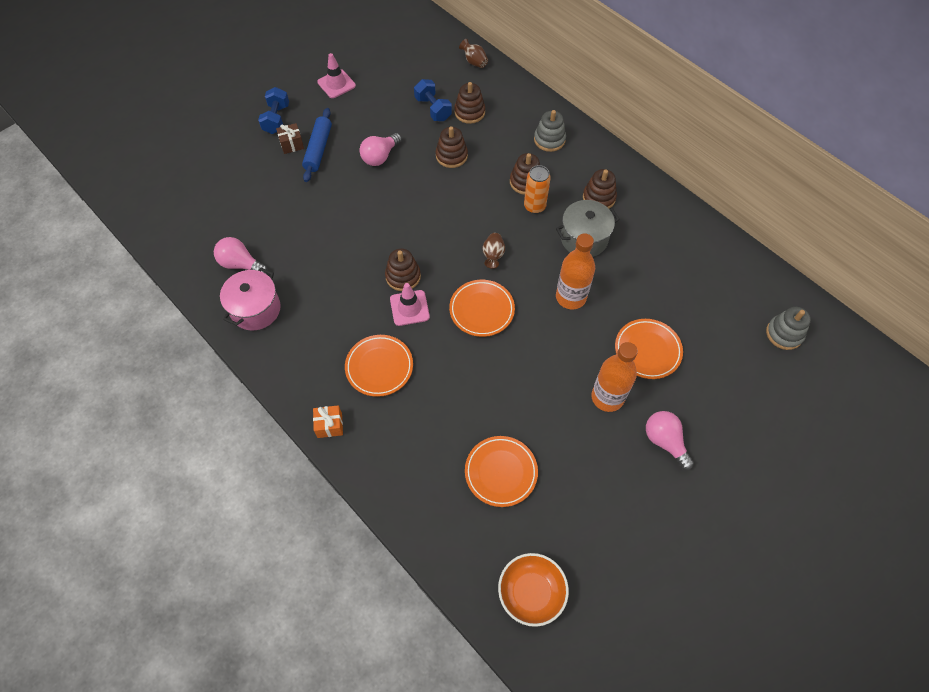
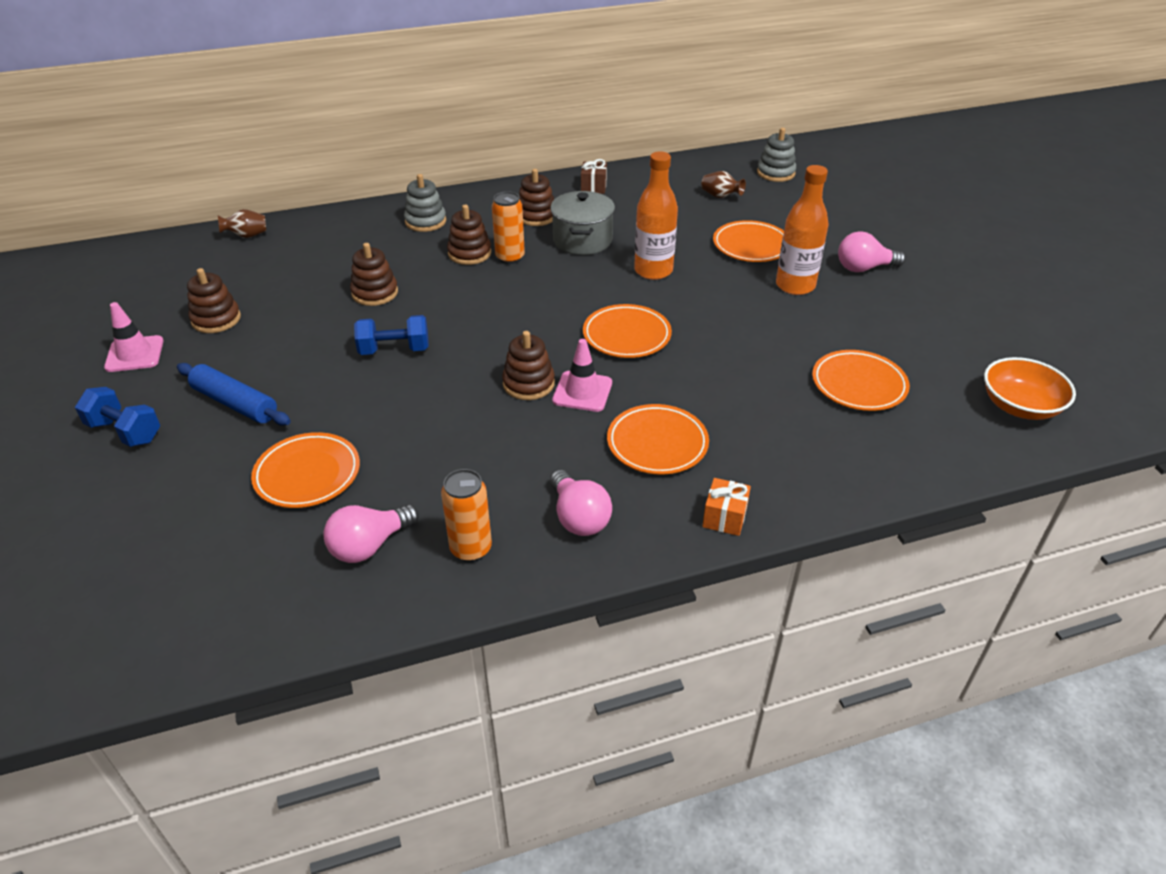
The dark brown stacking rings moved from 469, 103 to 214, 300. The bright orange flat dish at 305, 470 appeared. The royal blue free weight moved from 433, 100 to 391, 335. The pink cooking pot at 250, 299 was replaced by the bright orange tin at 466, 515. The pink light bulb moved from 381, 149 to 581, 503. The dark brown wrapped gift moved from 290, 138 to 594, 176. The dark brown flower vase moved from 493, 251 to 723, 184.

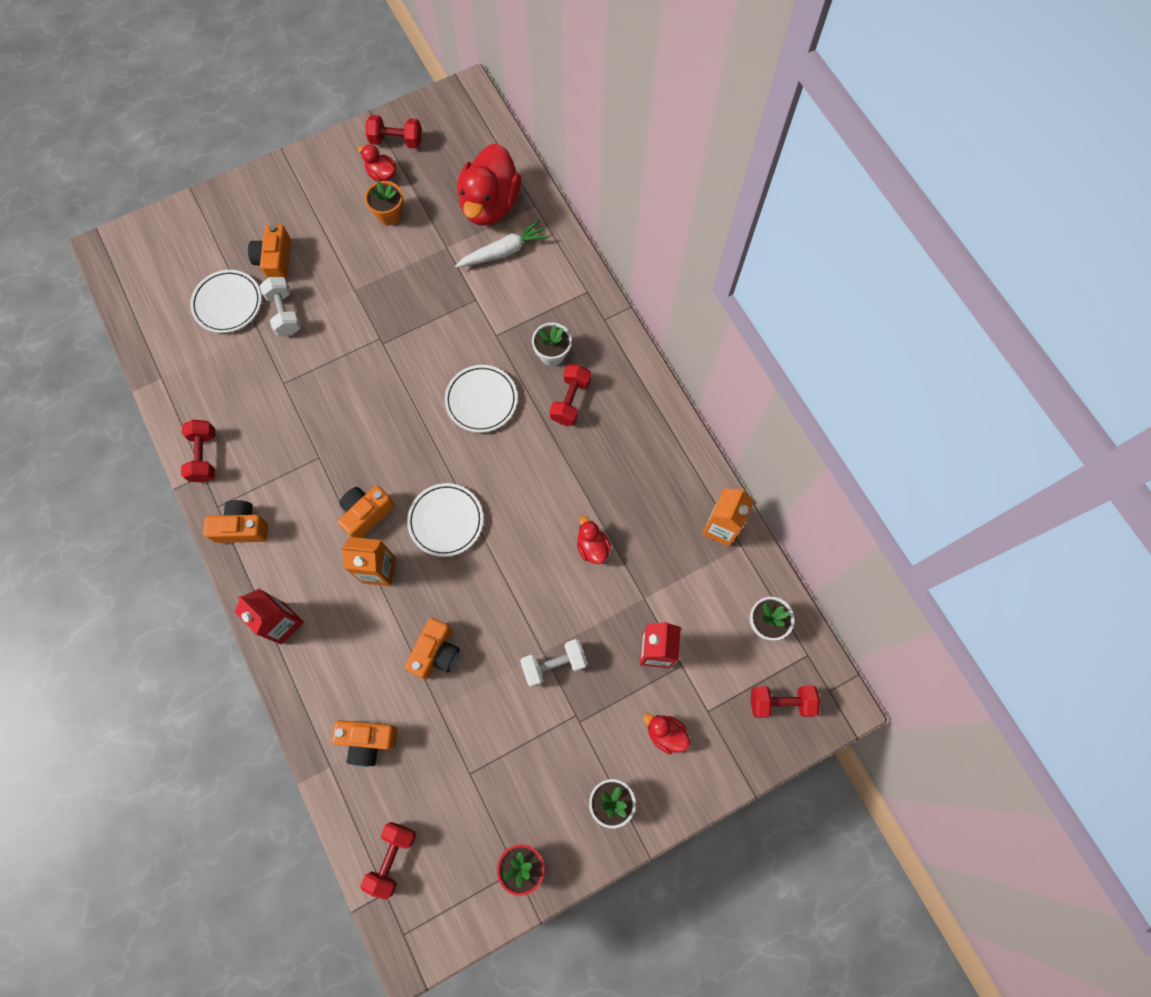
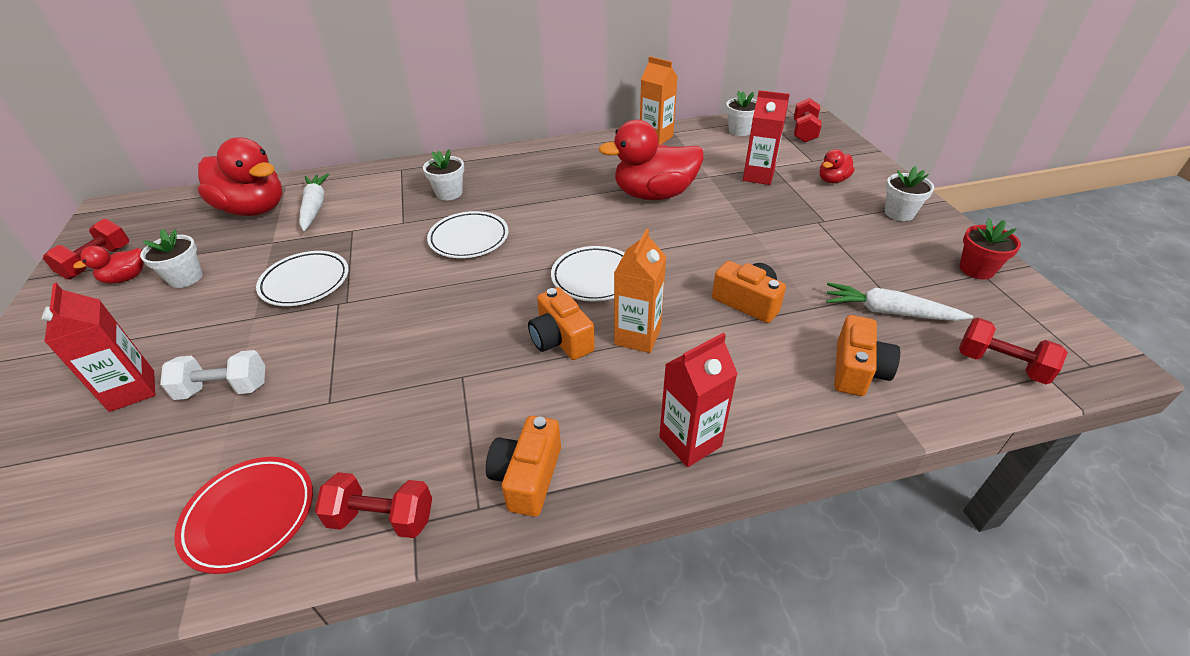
The bright orange photo camera at 269, 252 was replaced by the crimson milk carton at 98, 347. The bright orange flower pot at 384, 203 became the pure white flower pot at 171, 258. The crimson flat dish at 243, 515 appeared. The pure white flat dish moved from 225, 301 to 302, 278. The crimson rubber duck at 594, 540 changed to 2.14 times the size. The pure white root vegetable at 899, 302 appeared. The pure white free weight at 553, 663 disappeared. The crimson free weight at 570, 395 disappeared.

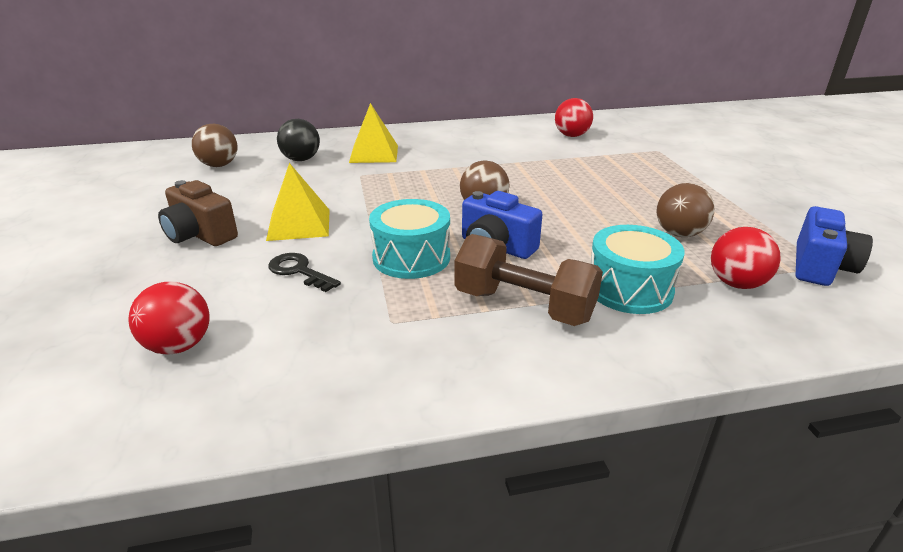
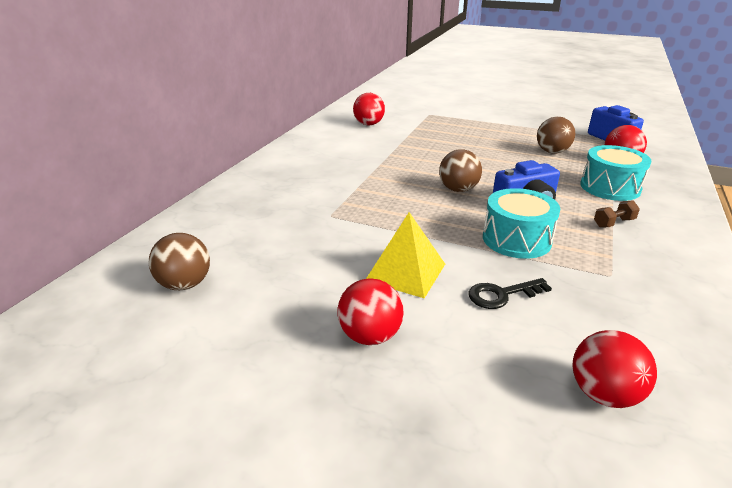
The dark brown photo camera at 198, 213 was replaced by the crimson sphere at 370, 311. The dark brown free weight at 528, 280 changed to 0.44 times the size. The jet-black sphere at 298, 140 disappeared. The golden pyramid at 373, 133 disappeared.

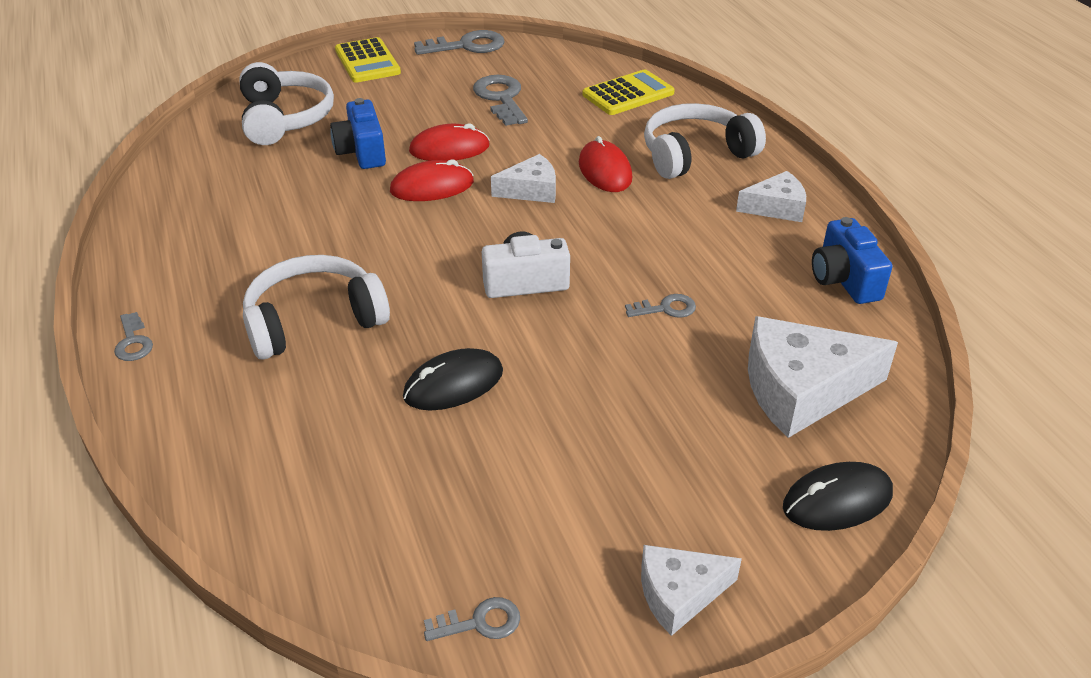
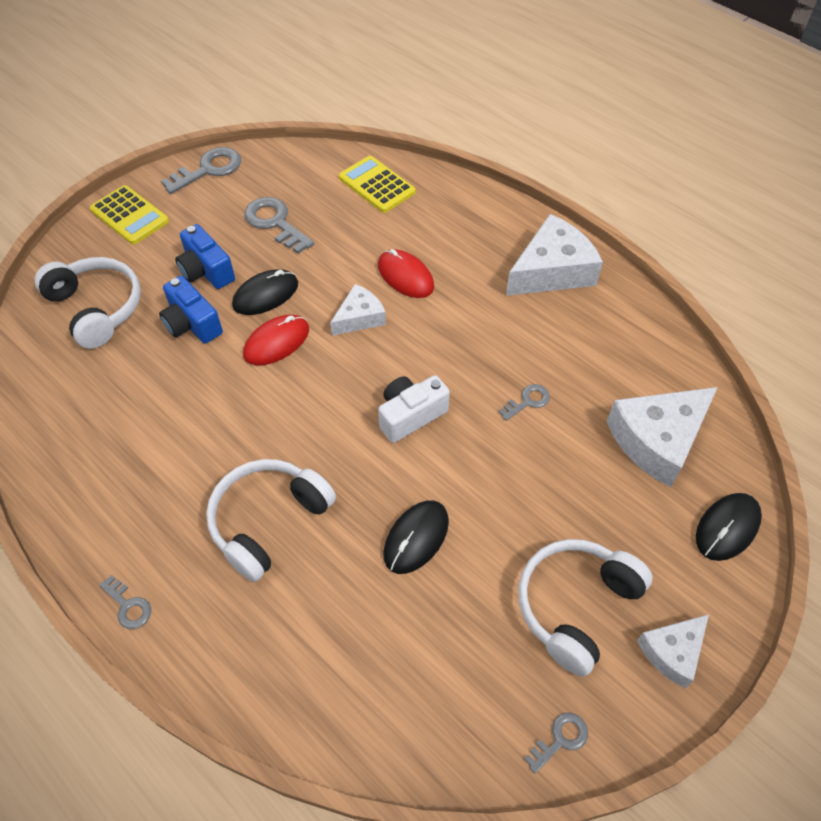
The royal blue photo camera moved from 852, 260 to 205, 256. The crimson PC mouse at 449, 142 became the jet-black PC mouse at 265, 292. The golden pocket calculator at 628, 92 turned 75 degrees counterclockwise. The pure white piece of cheese at 771, 196 changed to 1.73 times the size. The pure white headset moved from 705, 141 to 585, 607.

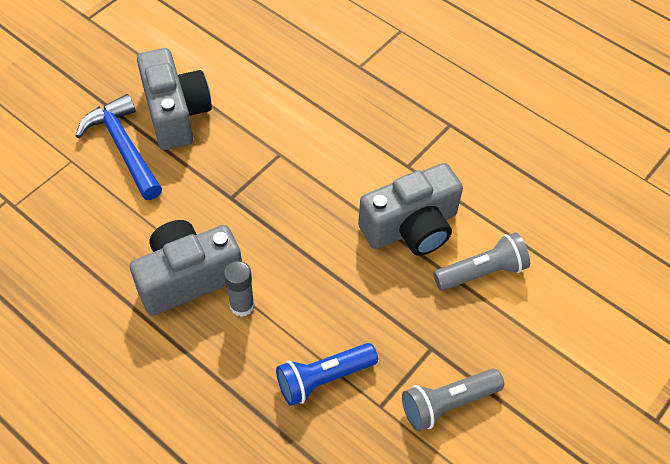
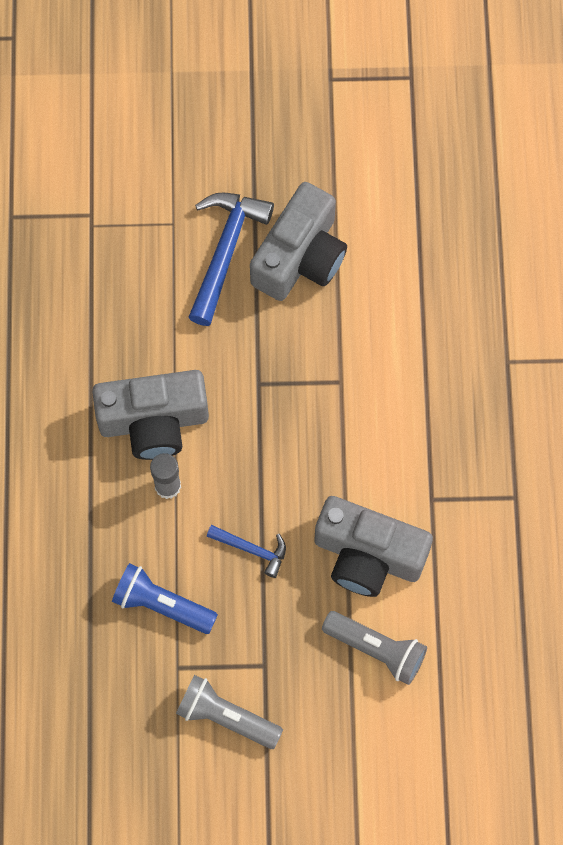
The ash-grey photo camera at 186, 268 turned 150 degrees clockwise. The royal blue carpenter's hammer at 246, 551 appeared.

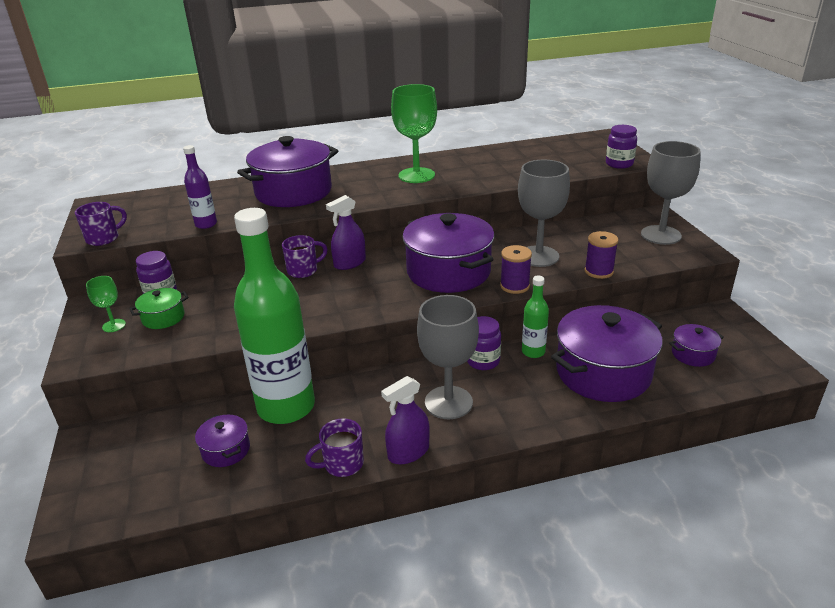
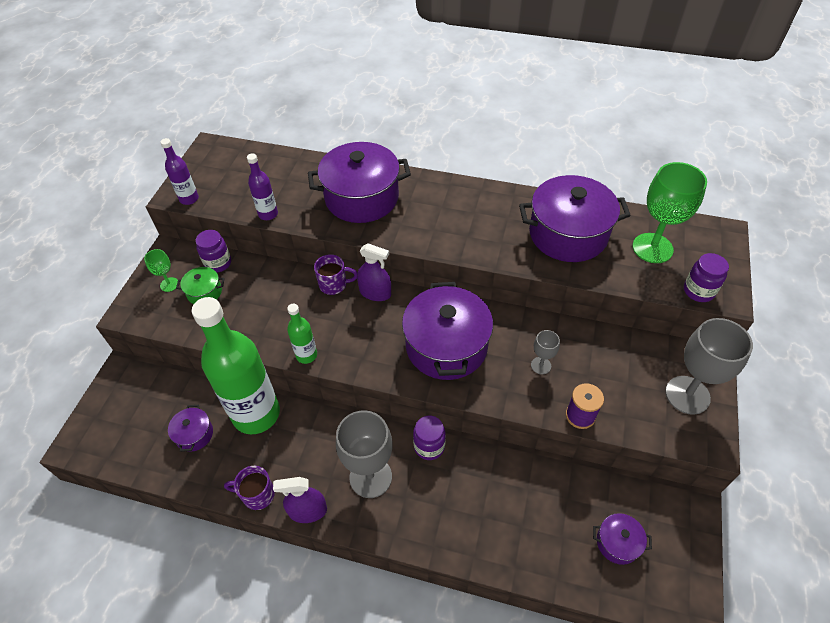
The purple coffee mug at 101, 224 was replaced by the purple bottle at 179, 171. The emerald bottle moved from 535, 316 to 302, 334. The purple spray bottle at 346, 232 turned 150 degrees counterclockwise. The purple cooking pot moved from 607, 353 to 575, 218. The ash-grey wine glass at 544, 213 changed to 0.49 times the size. The emerald wine glass moved from 414, 133 to 670, 212. The purple bobbin at 516, 269 disappeared.

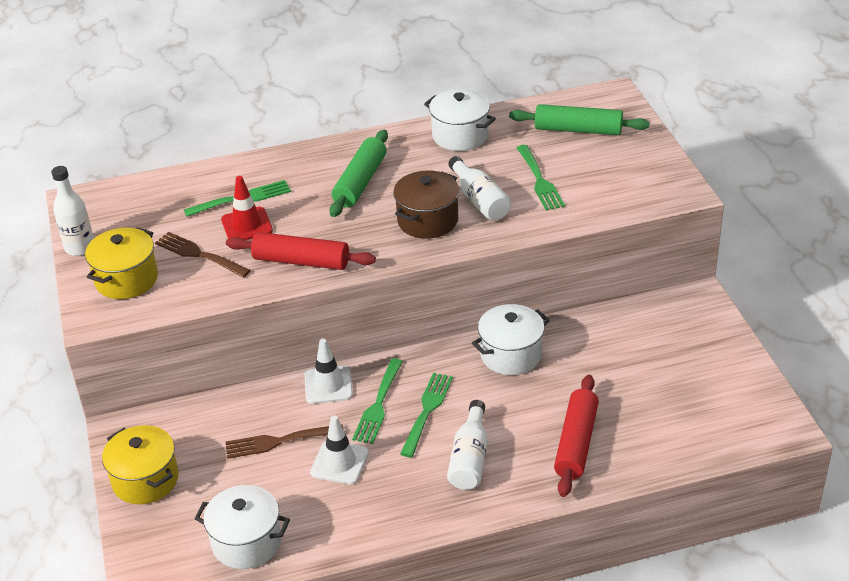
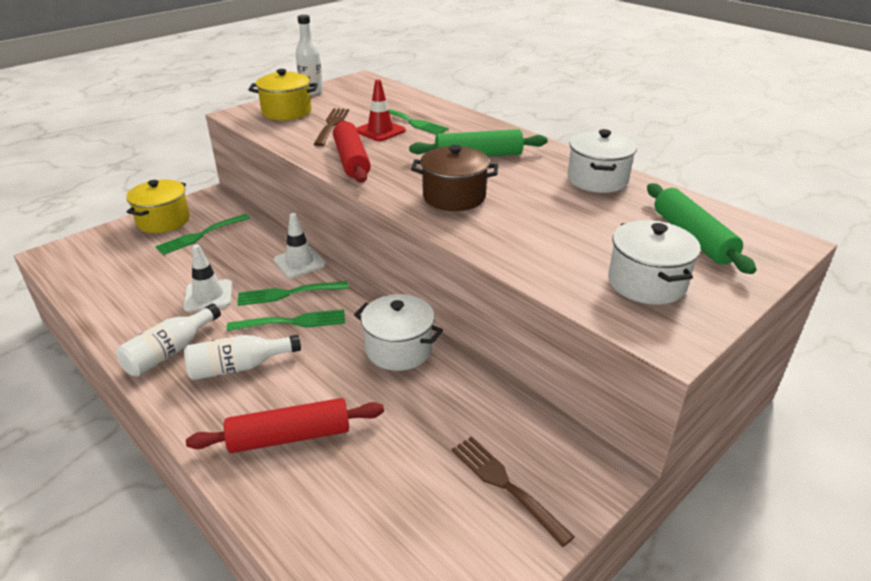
The pure white bottle moved from 479, 188 to 168, 340. The emerald dinner fork moved from 540, 178 to 202, 234. The dark brown dinner fork moved from 284, 441 to 513, 491. The pure white cooking pot moved from 242, 527 to 654, 262.

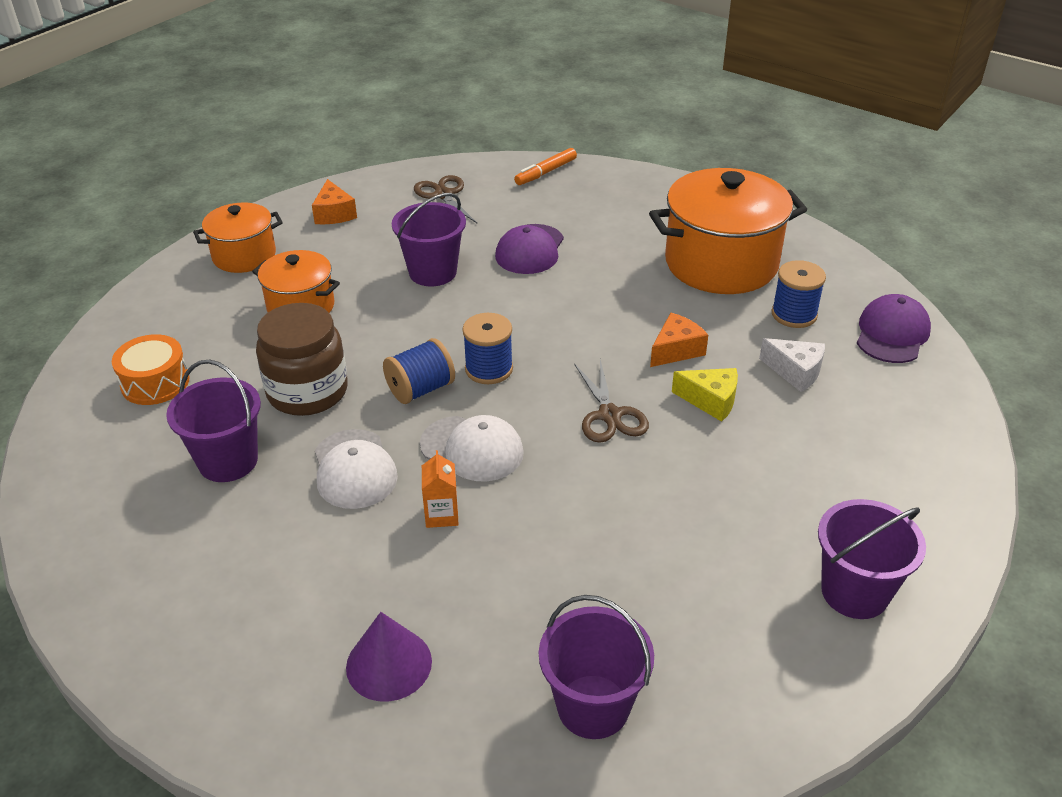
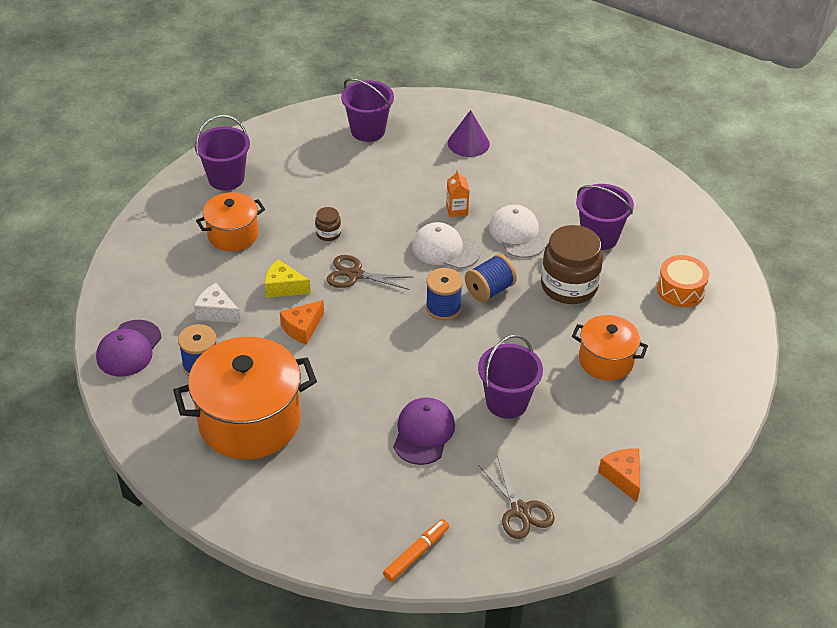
The bright orange cooking pot moved from 238, 237 to 230, 221. The dark brown preserve jar at 328, 224 appeared. The dark brown shears at 611, 401 turned 60 degrees counterclockwise.

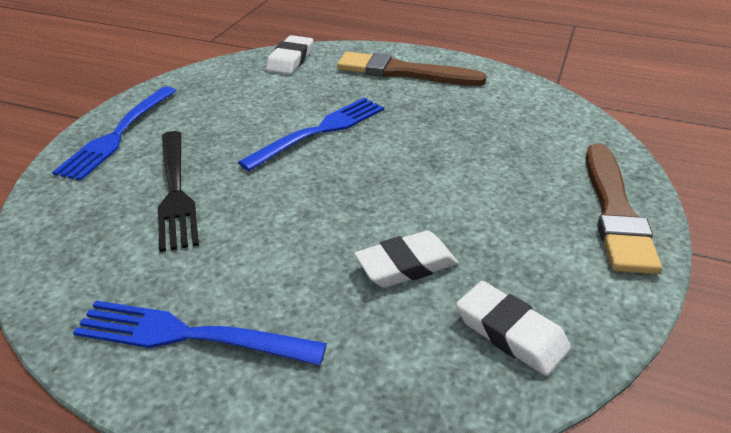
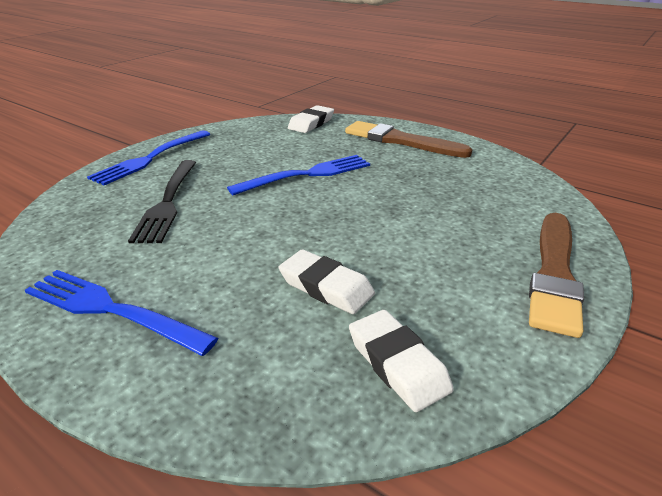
The pure white pencil eraser at 406, 259 turned 45 degrees clockwise.

